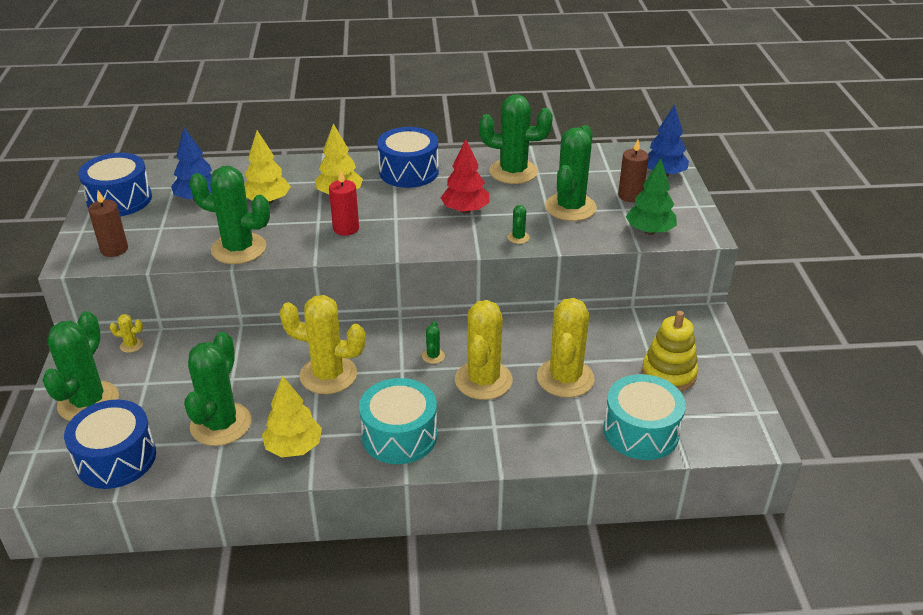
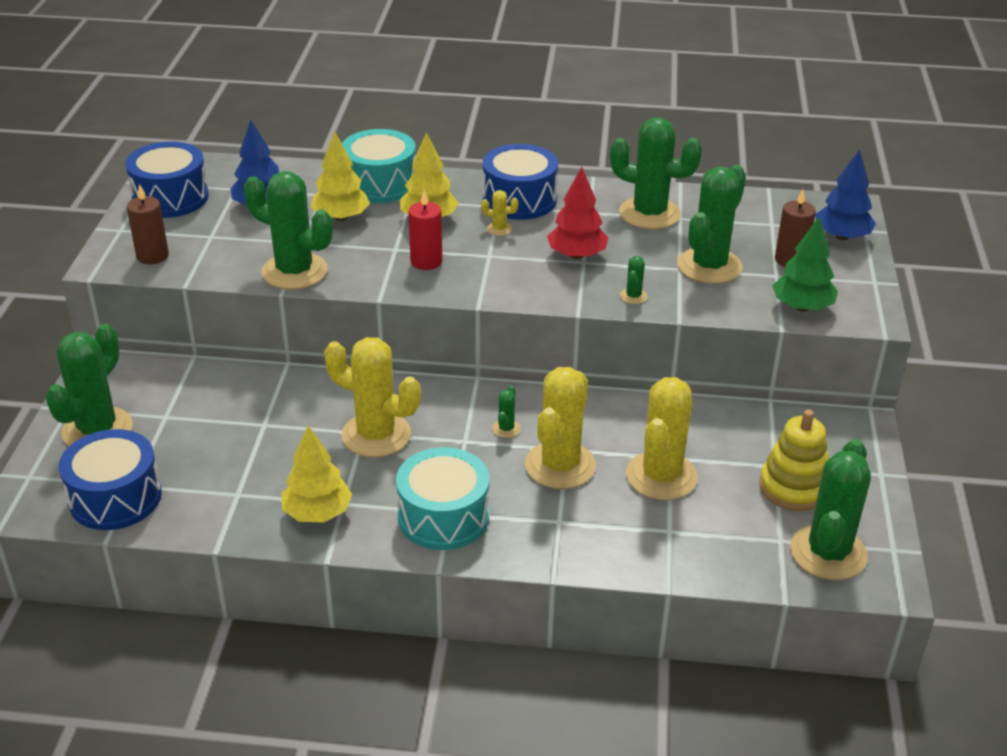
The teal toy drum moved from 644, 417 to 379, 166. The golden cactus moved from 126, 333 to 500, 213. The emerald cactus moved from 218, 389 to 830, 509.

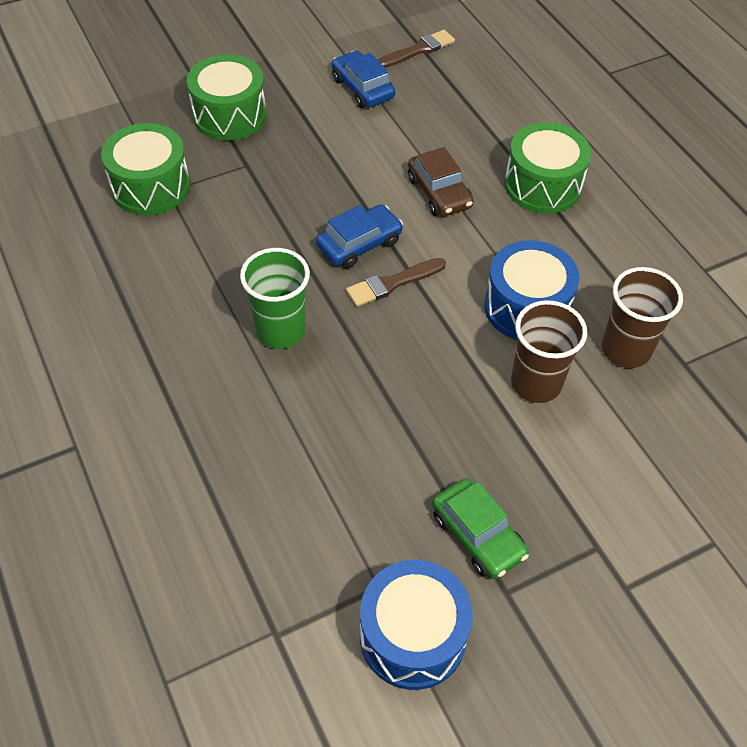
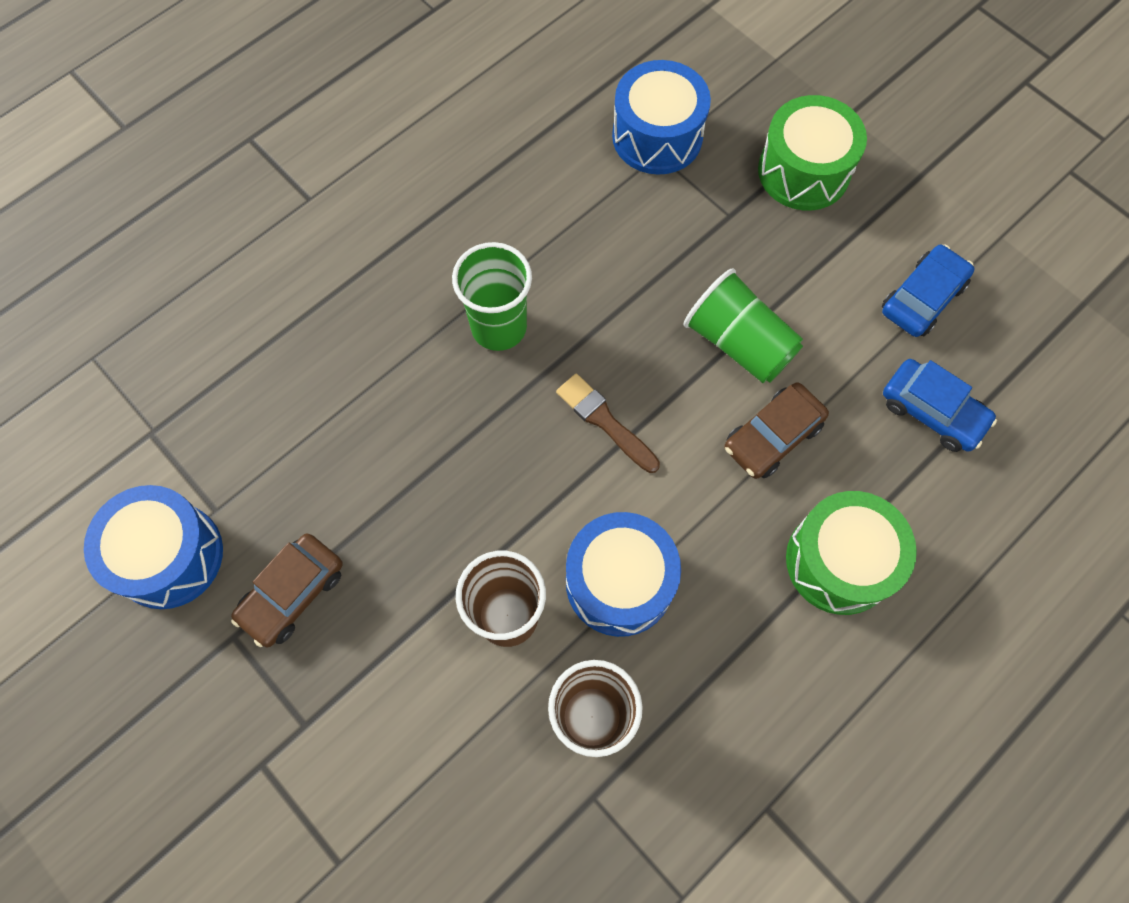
The emerald toy car at 480, 528 became the dark brown toy car at 287, 590. The emerald toy drum at 145, 169 became the royal blue toy drum at 661, 117. The emerald cup at 743, 325 appeared. The royal blue toy car moved from 359, 236 to 940, 405. The dark brown brush at 416, 49 disappeared.

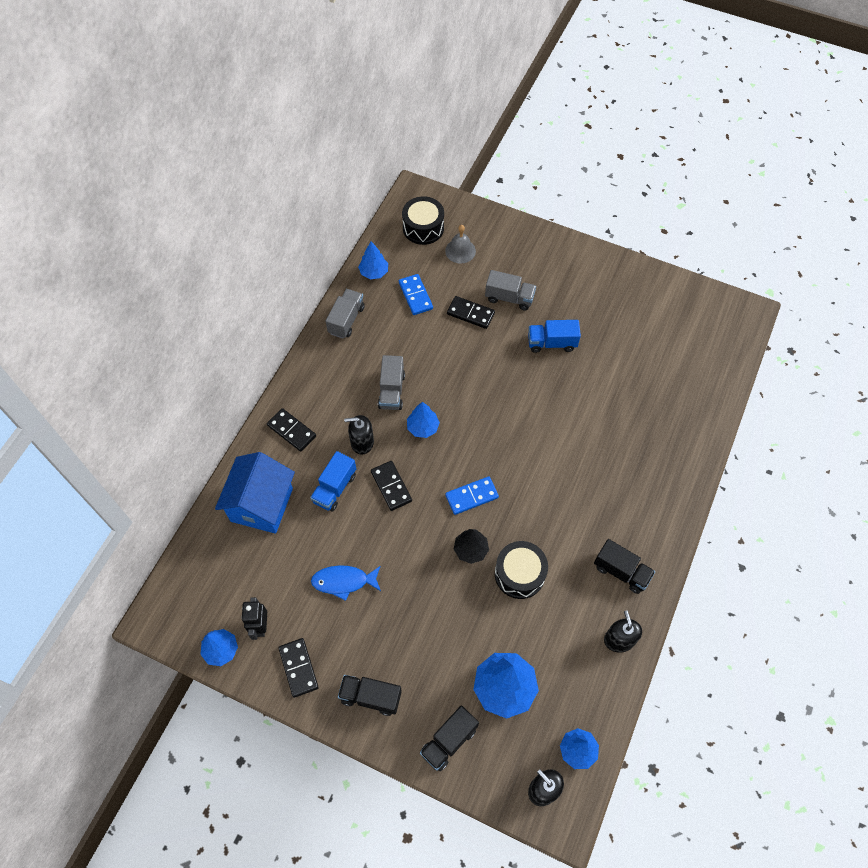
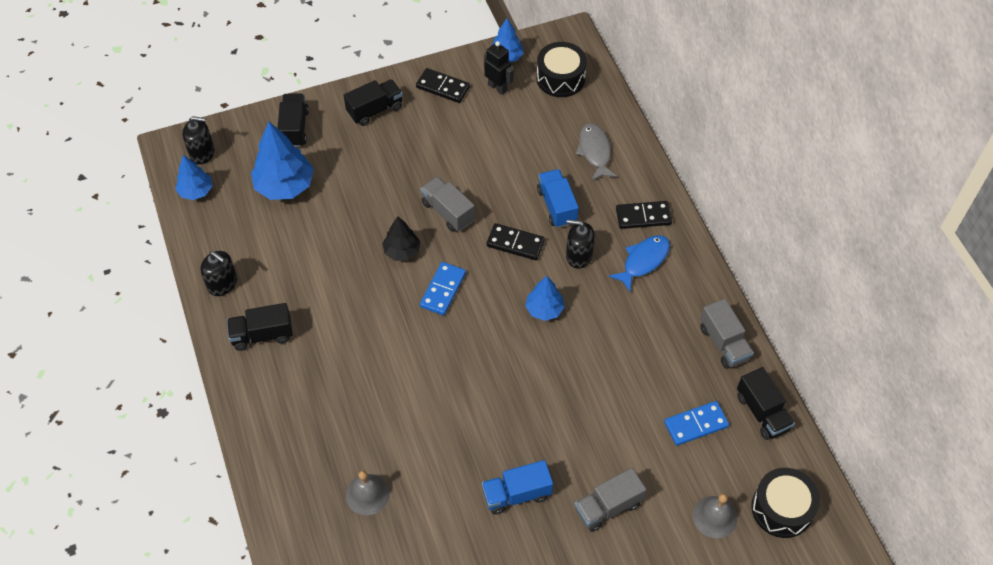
The ash-grey bell at 368, 492 appeared. The ash-grey lorry moved from 391, 382 to 447, 204. The royal blue lorry at 554, 336 turned 150 degrees counterclockwise. The jet-black toy drum moved from 521, 570 to 562, 69. The jet-black soap dispenser at 359, 435 turned 120 degrees counterclockwise. The royal blue house at 255, 493 was replaced by the ash-grey fish at 596, 152. The royal blue fish moved from 346, 583 to 639, 263. The royal blue domino at 416, 294 turned 45 degrees counterclockwise. The royal blue toy tree at 373, 260 was replaced by the jet-black lorry at 766, 403. The jet-black domino at 471, 312 disappeared.

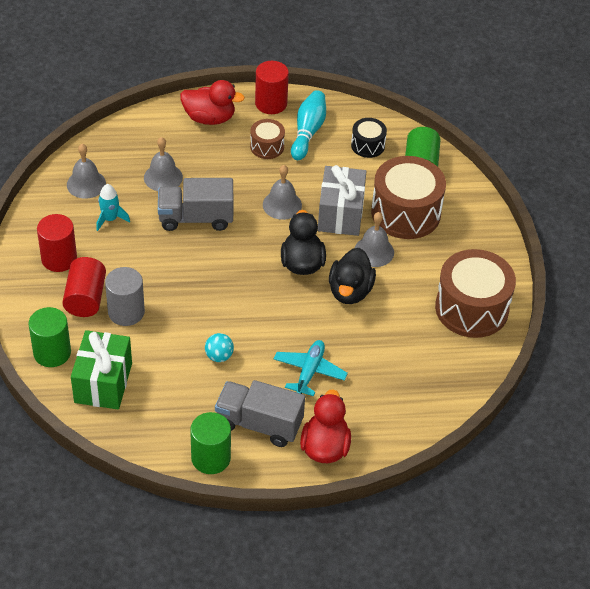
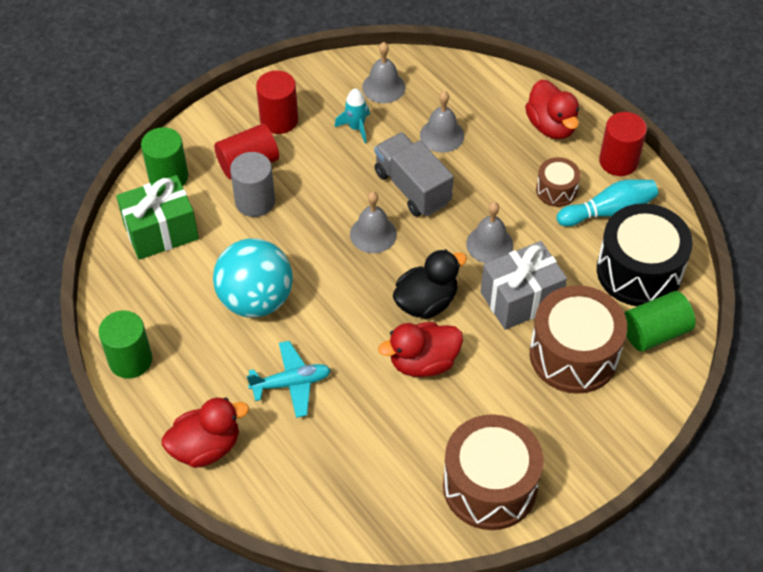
The teal sphere at 219, 347 changed to 2.37 times the size. The ash-grey bell moved from 374, 239 to 373, 222. The jet-black rubber duck at 352, 276 became the crimson rubber duck at 420, 349. The jet-black toy drum at 369, 138 changed to 1.98 times the size. The ash-grey lorry at 260, 413 disappeared.

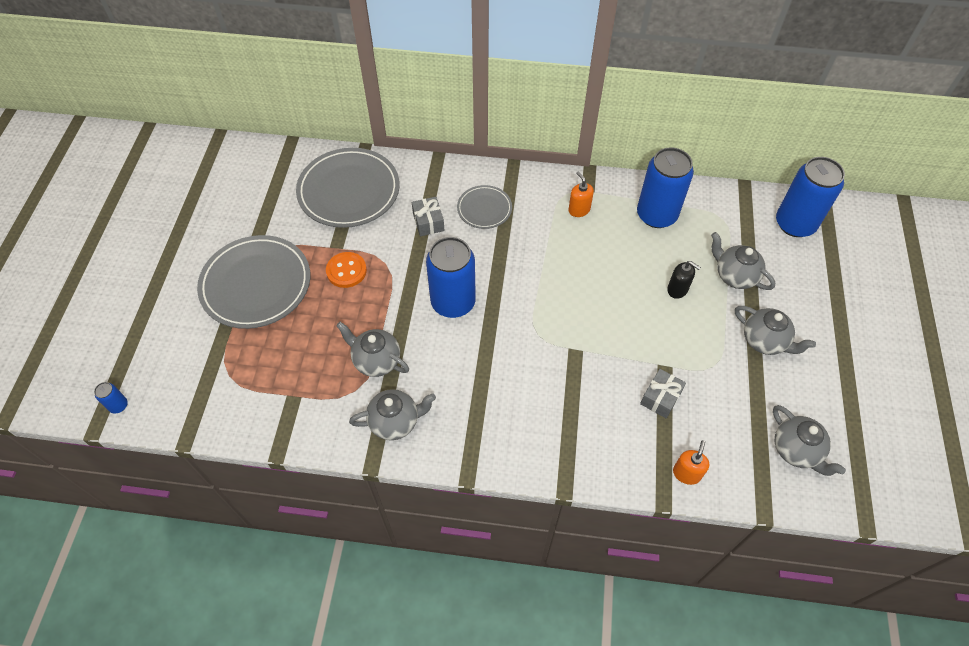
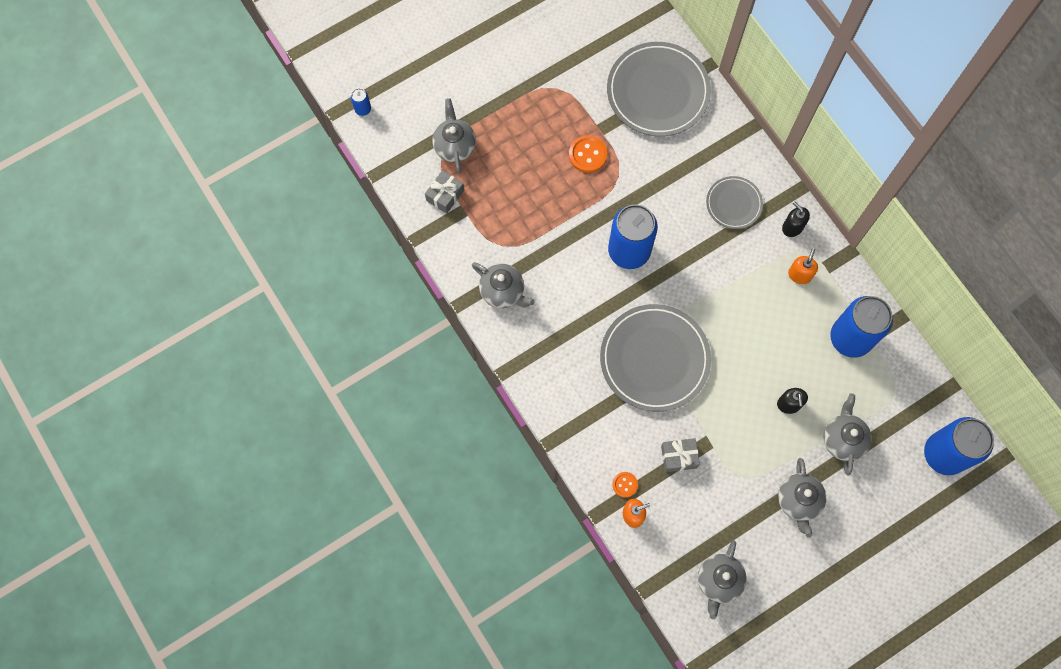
The ash-grey wrapped gift moved from 428, 216 to 444, 192. The ash-grey teapot moved from 372, 349 to 454, 135. The ash-grey flat dish moved from 253, 282 to 655, 358. The bright orange button at 625, 485 appeared. The jet-black soap dispenser at 796, 219 appeared.

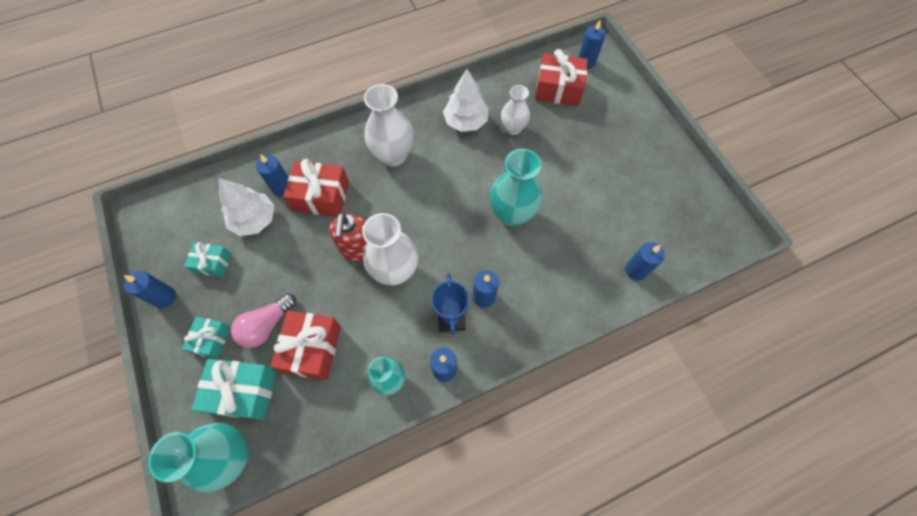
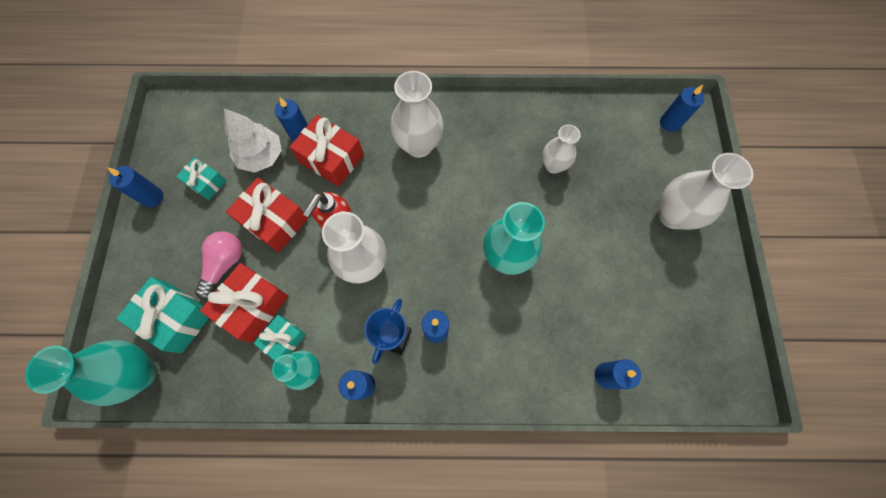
The pink light bulb at 263, 320 turned 135 degrees clockwise. The crimson wrapped gift moved from 561, 77 to 267, 215. The teal wrapped gift moved from 206, 338 to 280, 338. The pure white flower vase at 706, 191 appeared. The pure white toy tree at 465, 100 disappeared.

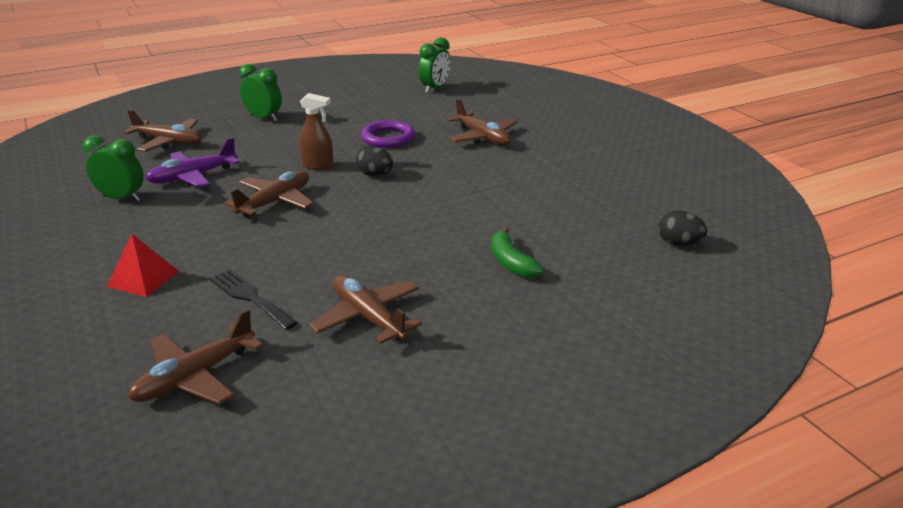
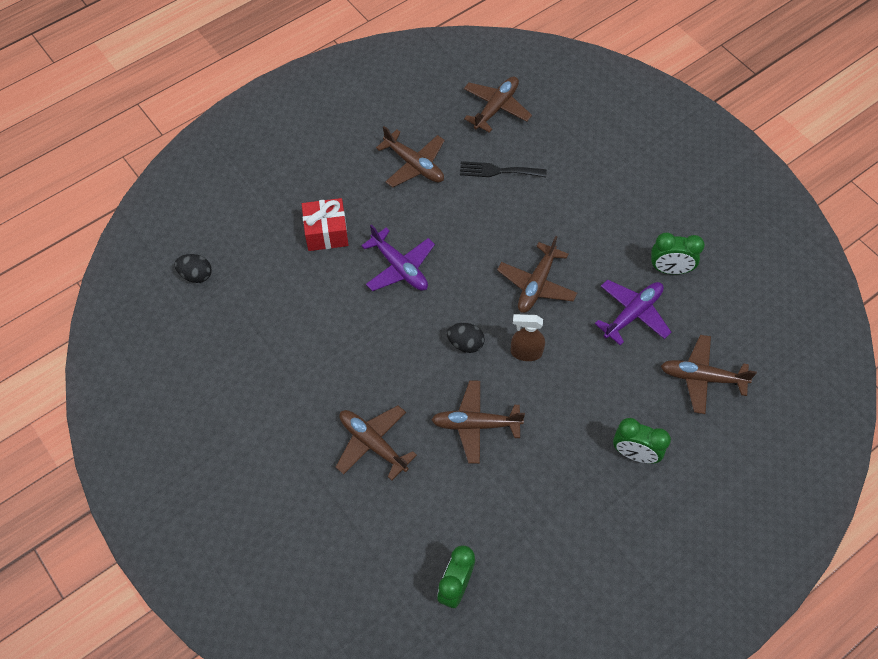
The emerald banana at 517, 252 was replaced by the crimson wrapped gift at 325, 224. The purple aeroplane at 398, 257 appeared. The purple torus at 388, 134 was replaced by the dark brown aeroplane at 478, 422. The jet-black dinner fork at 253, 299 turned 150 degrees clockwise. The crimson pyramid at 143, 265 disappeared.

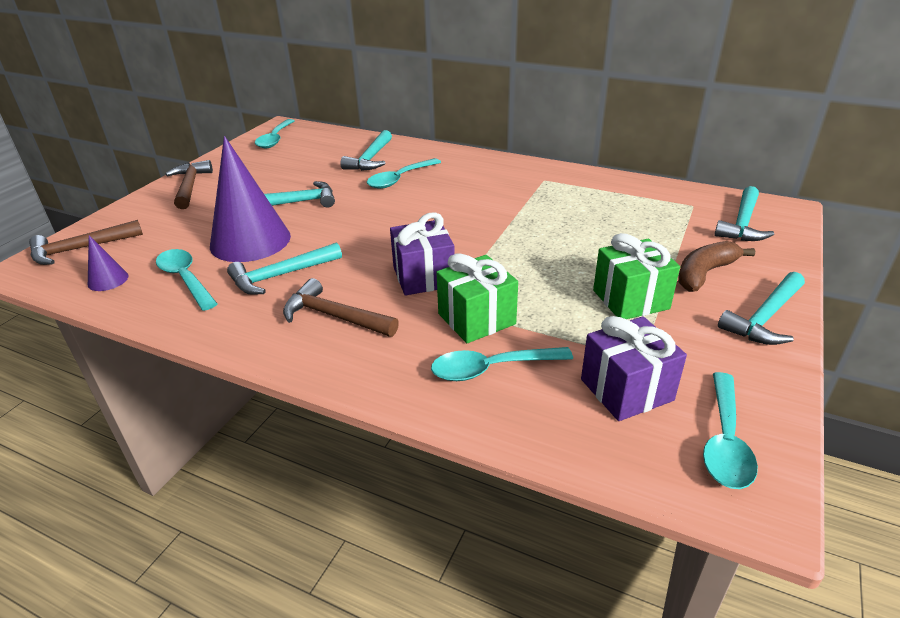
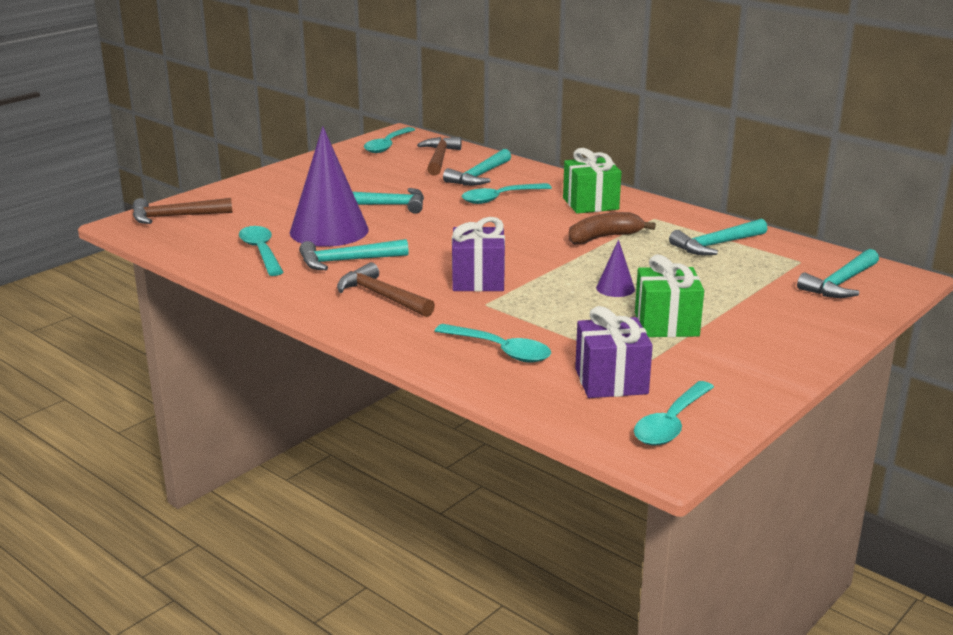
The dark brown carpenter's hammer moved from 189, 184 to 439, 156. The teal spoon at 502, 364 turned 150 degrees counterclockwise. The emerald wrapped gift moved from 477, 298 to 592, 181. The dark brown banana moved from 716, 266 to 612, 228. The purple cone moved from 108, 263 to 615, 268. The teal carpenter's hammer moved from 761, 308 to 718, 237.

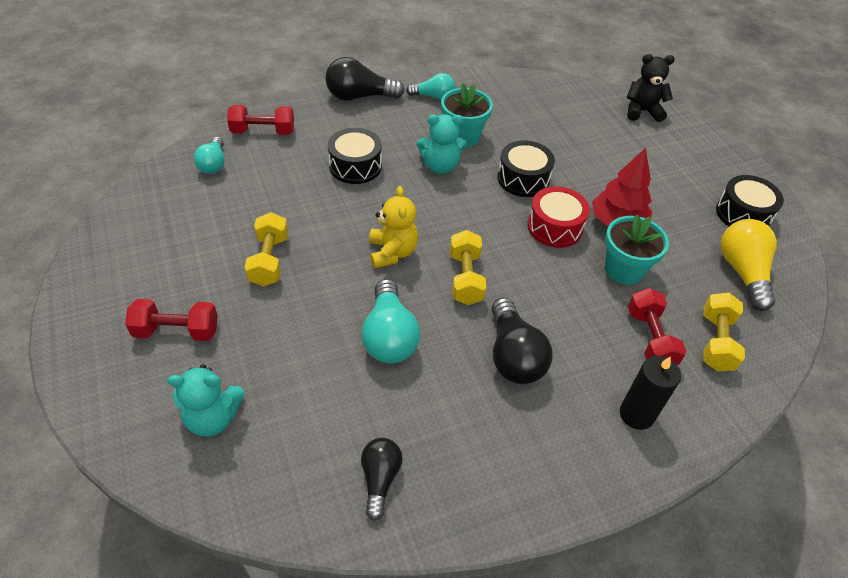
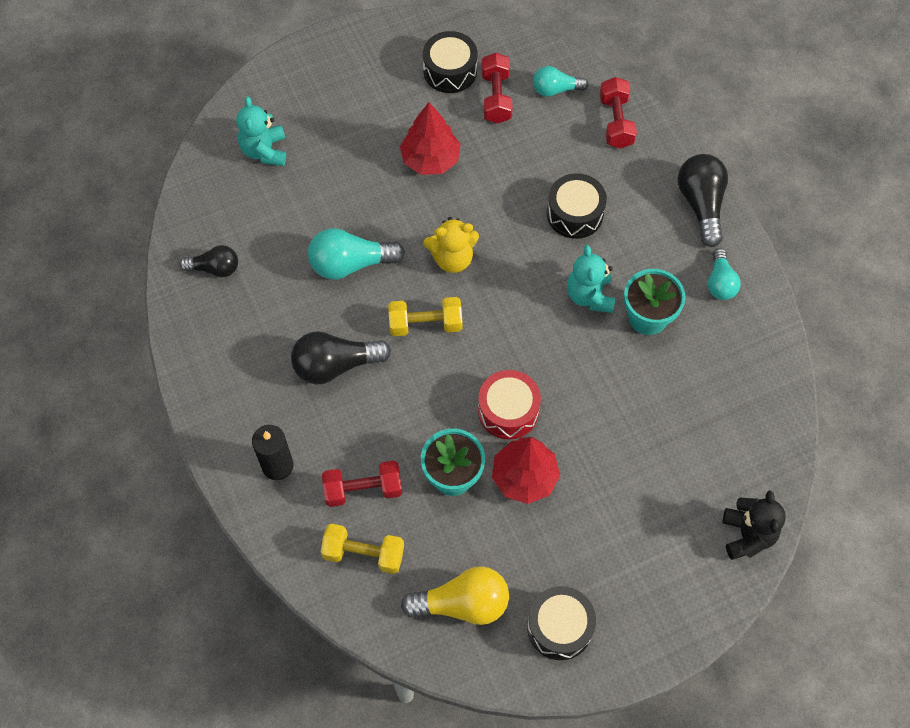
The golden free weight at 266, 249 was replaced by the crimson toy tree at 430, 138. The jet-black toy drum moved from 526, 168 to 450, 62. The crimson free weight moved from 171, 320 to 497, 88.

